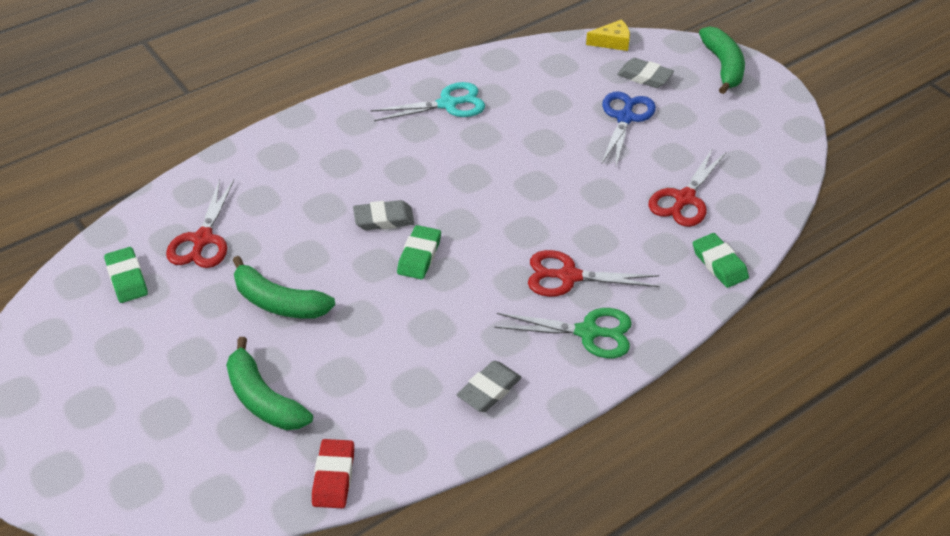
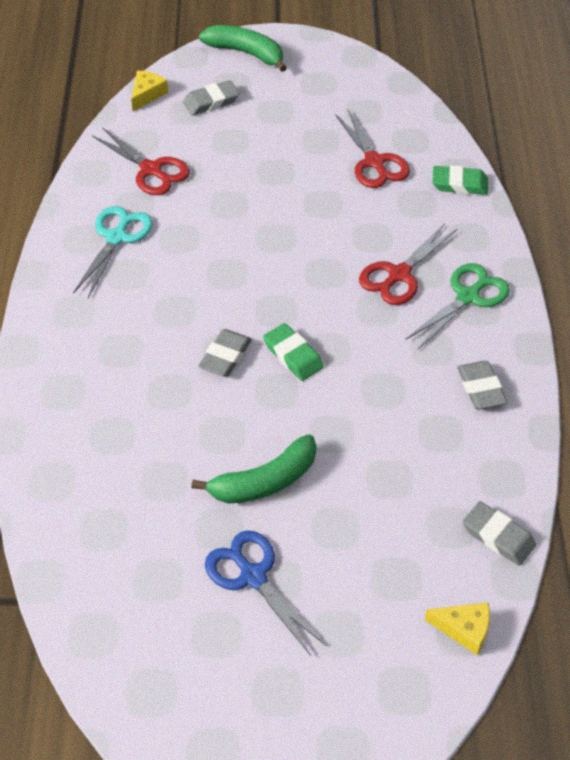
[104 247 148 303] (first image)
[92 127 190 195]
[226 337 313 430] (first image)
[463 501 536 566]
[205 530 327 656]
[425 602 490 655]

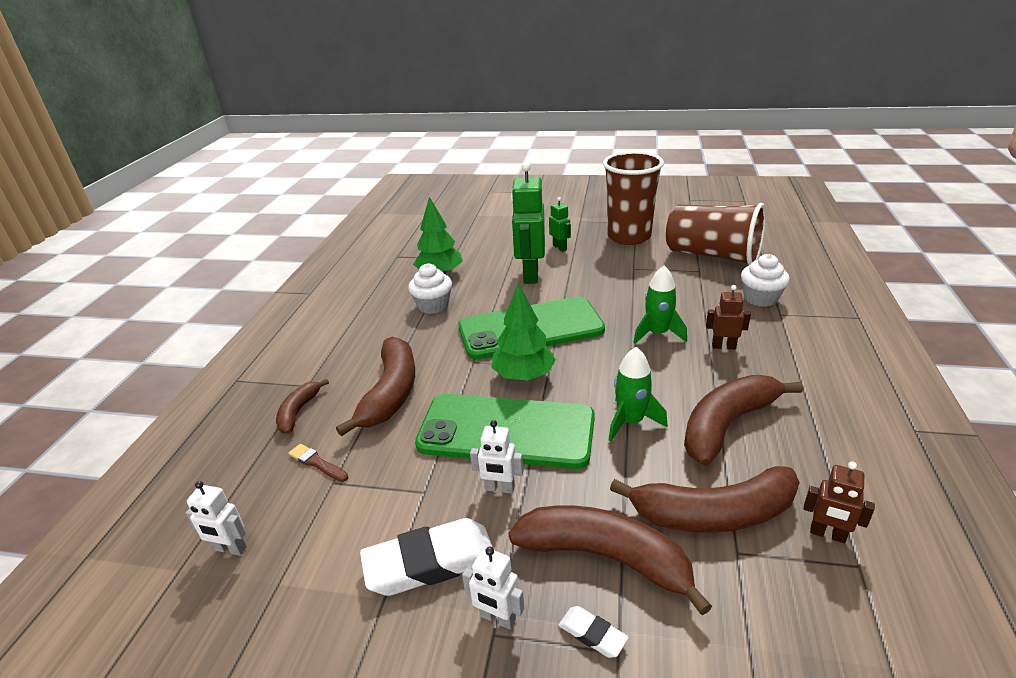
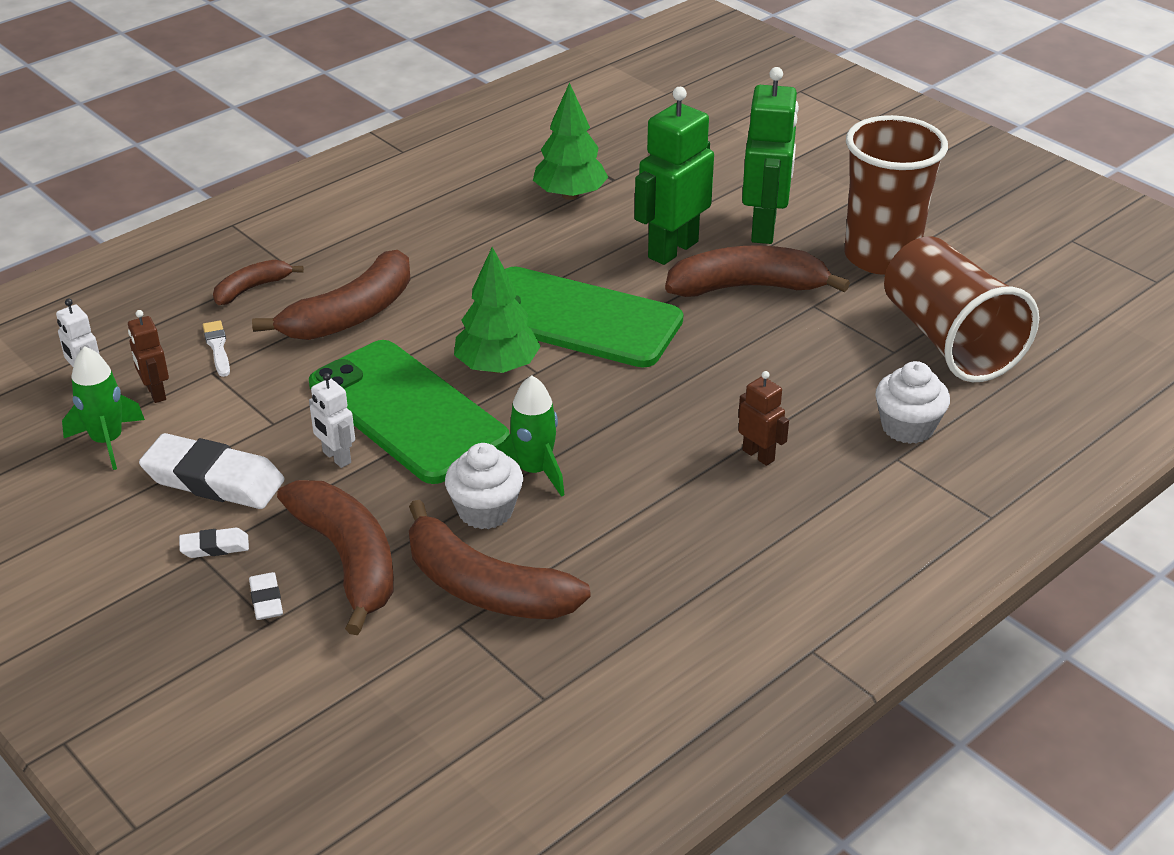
[203 320 230 377]
[445 443 523 529]
[179 528 249 558]
[742 67 799 244]
[62 346 145 470]
[665 245 850 297]
[128 310 169 403]

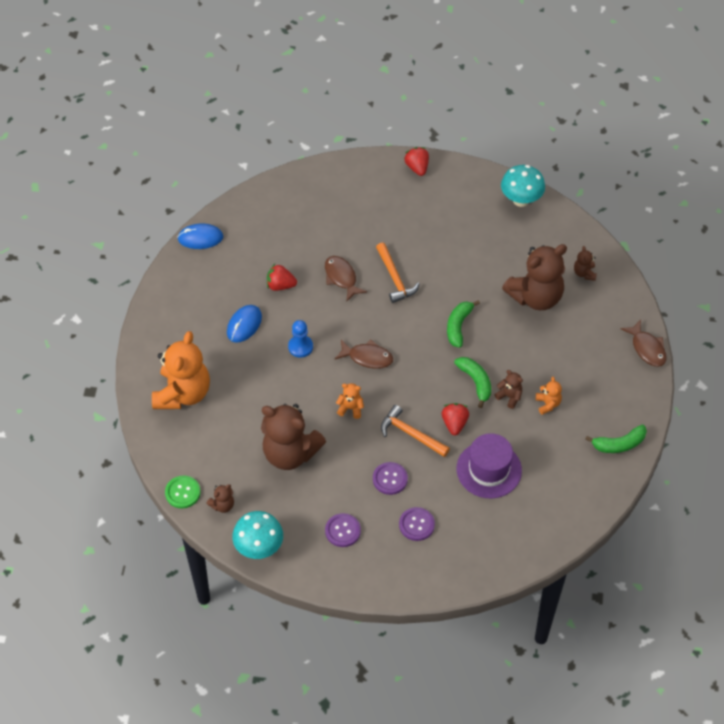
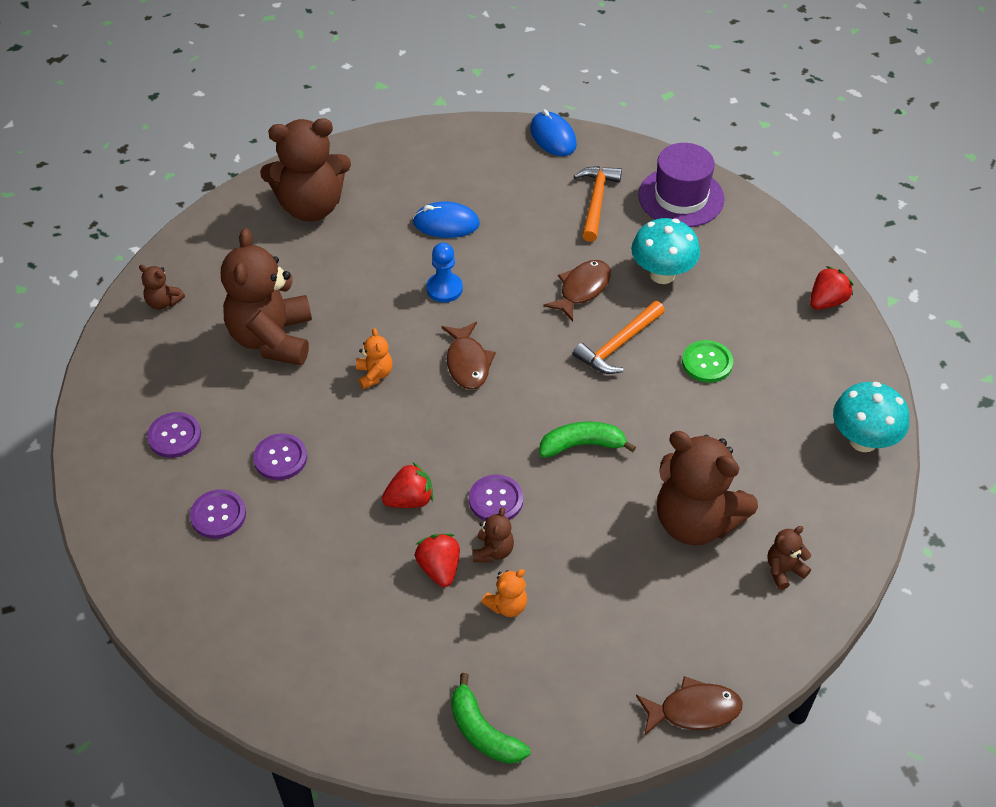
[260 118 351 222]
[682 340 733 383]
[631 218 700 284]
[415 534 460 587]
[574 166 622 242]
[469 474 523 521]
[638 143 725 227]
[636 676 742 736]

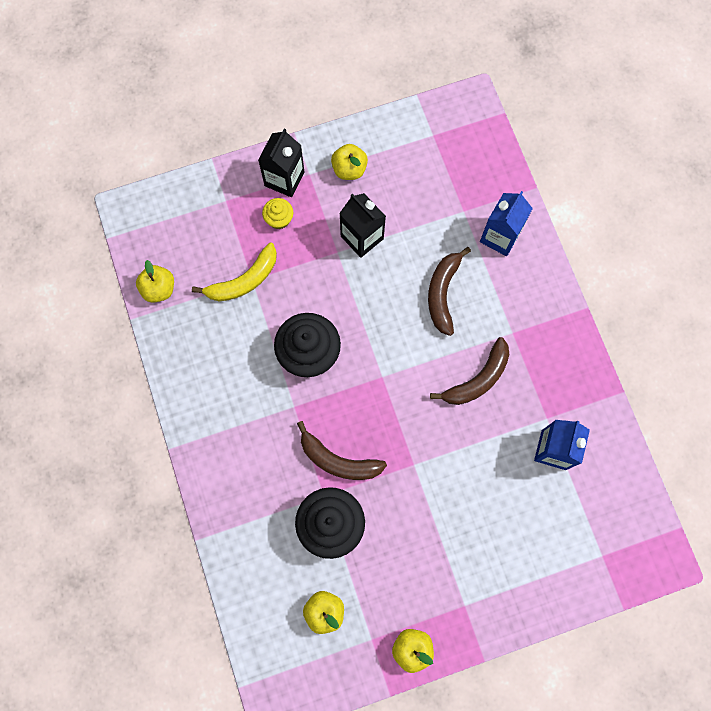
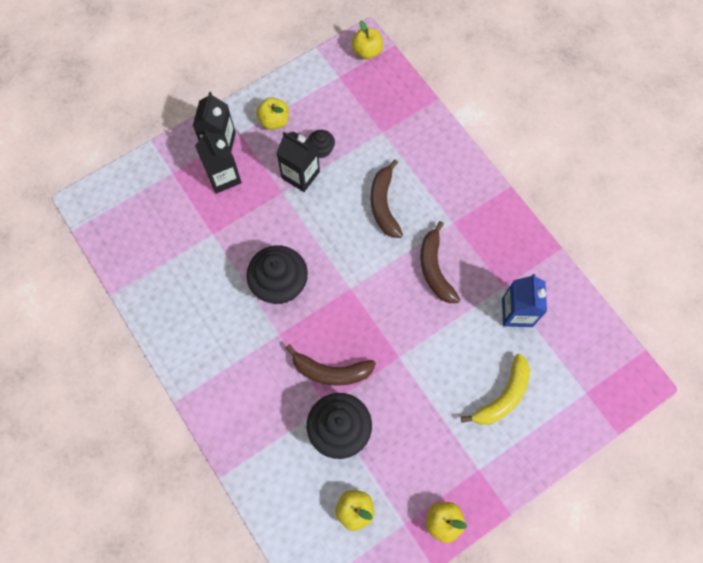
[352 20 383 59]
[461 354 530 425]
[195 130 242 194]
[420 221 460 303]
[480 191 533 256] (first image)
[307 130 335 158]

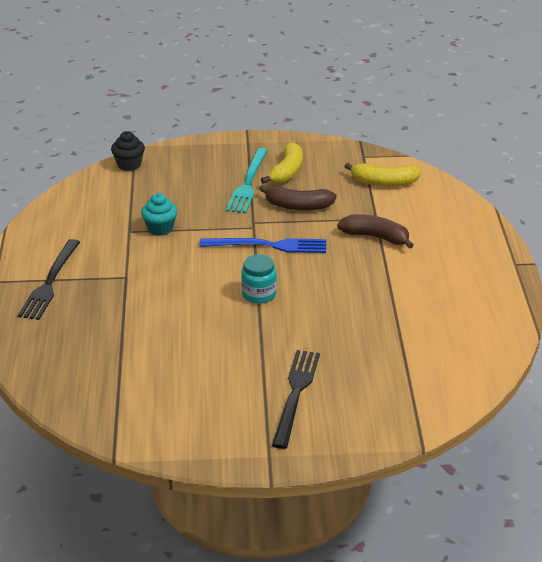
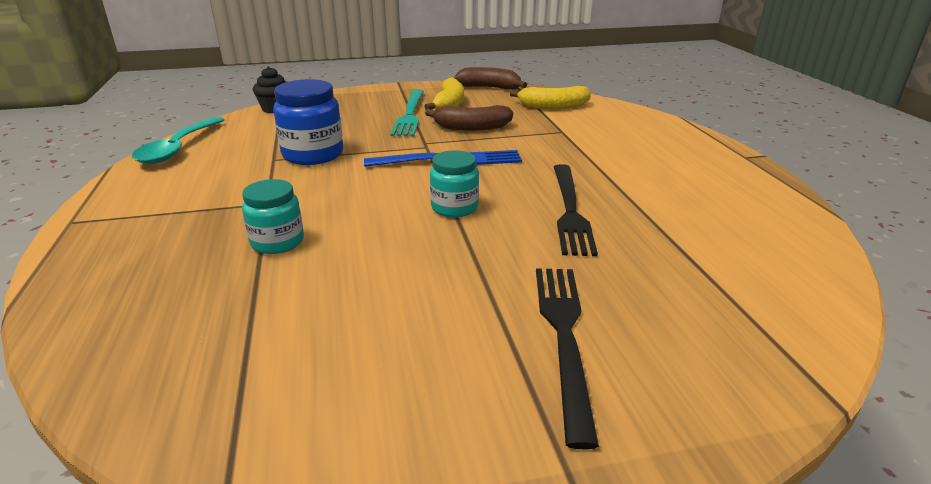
[554 164 598 256]
[273 79 343 165]
[454 67 527 90]
[132 117 225 164]
[242 179 304 254]

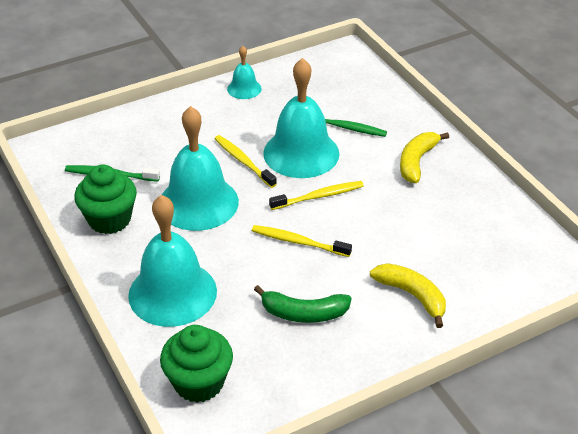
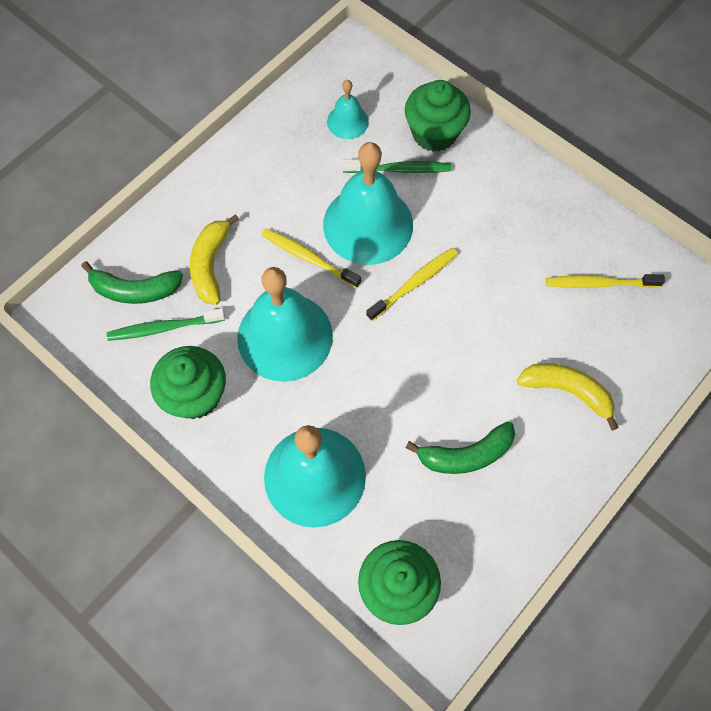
[327 80 369 139]
[546 274 665 288]
[190 214 239 305]
[81 261 183 304]
[405 80 471 152]

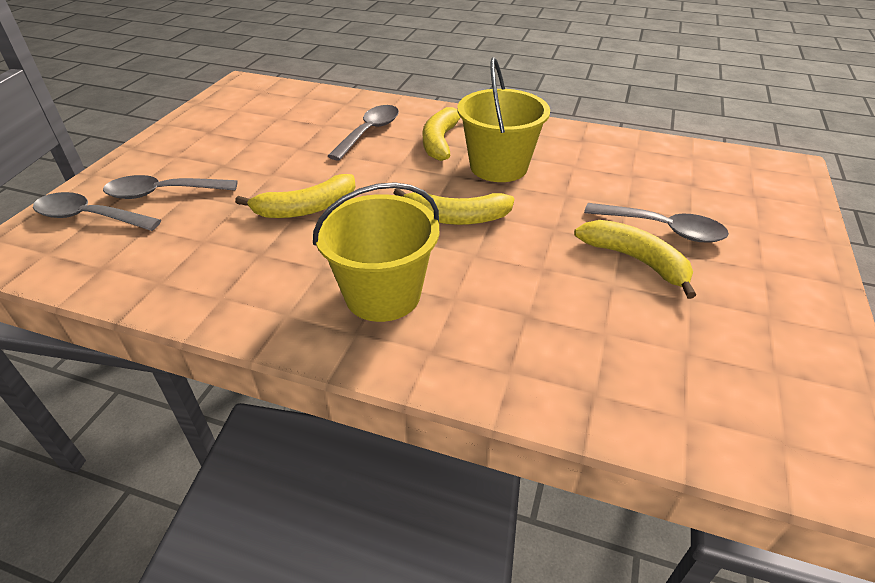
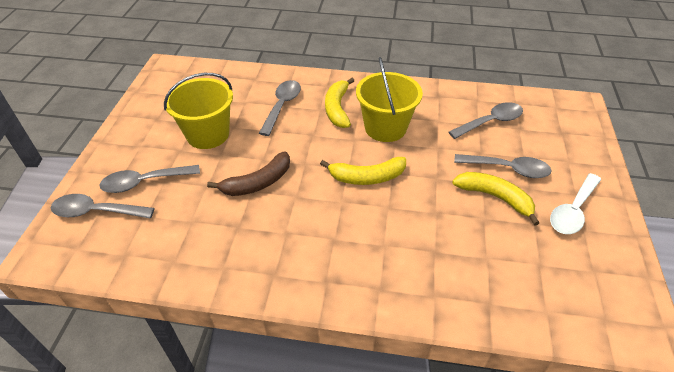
[207 151 290 196]
[164 73 233 149]
[449 102 523 139]
[550 173 601 234]

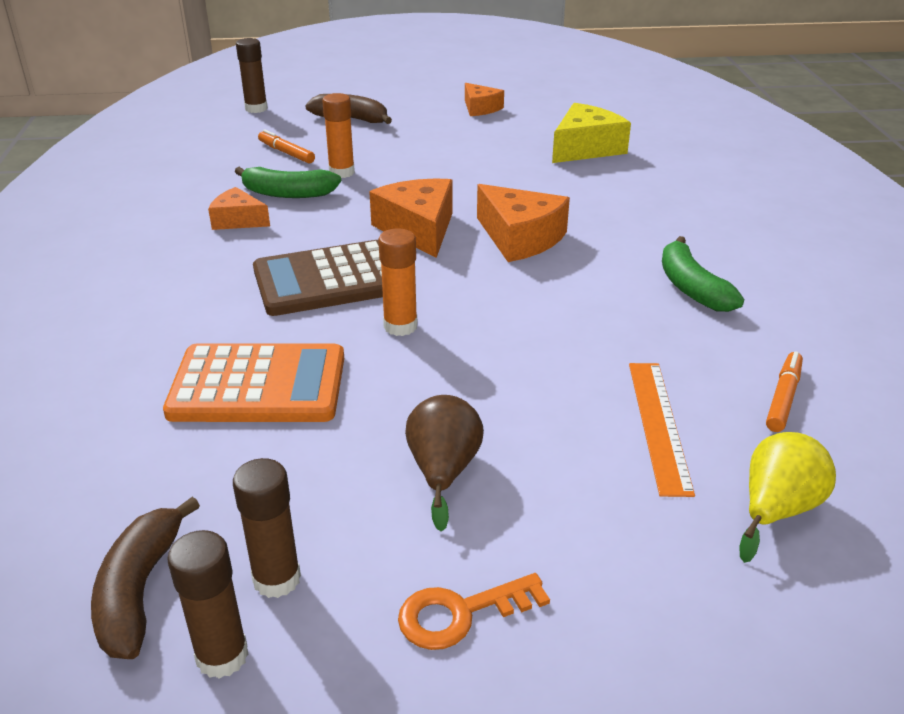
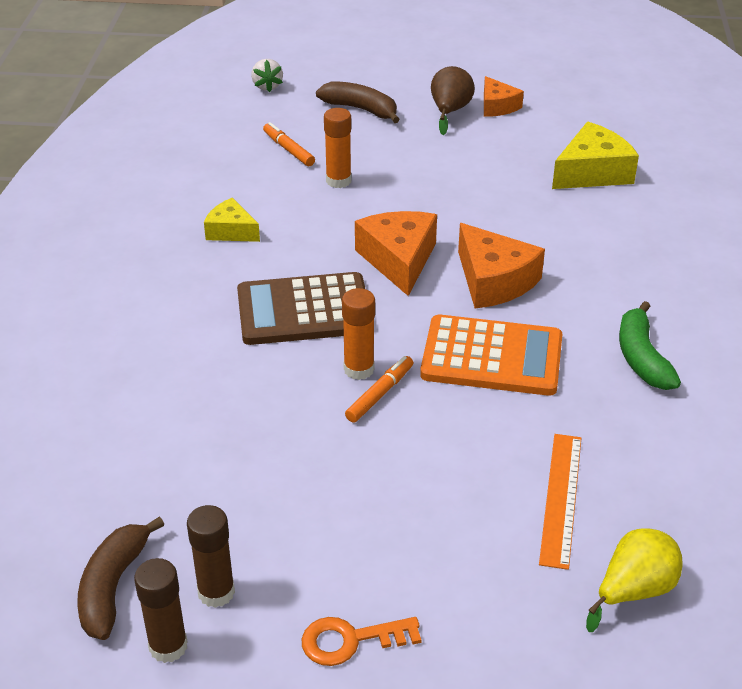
[420 315 562 396]
[204 198 260 242]
[235 167 341 198] (first image)
[251 59 283 92]
[431 66 475 135]
[345 356 413 423]

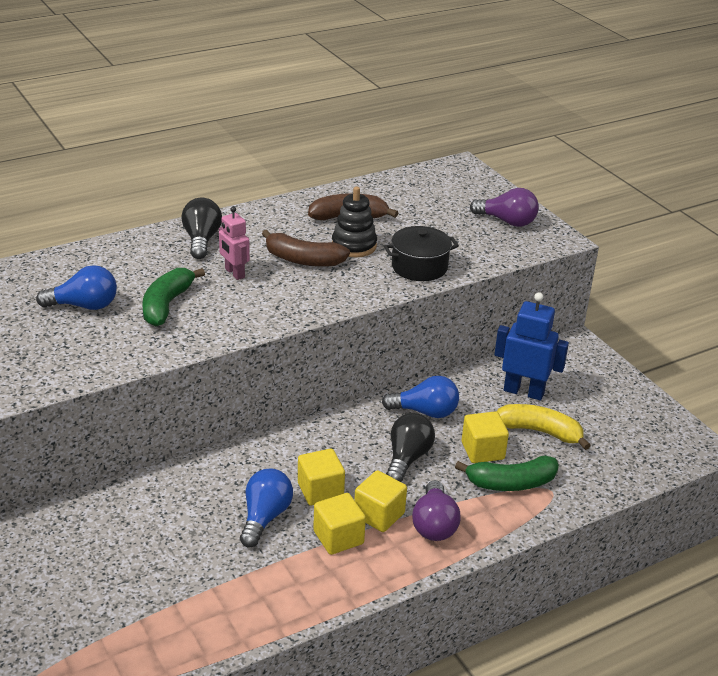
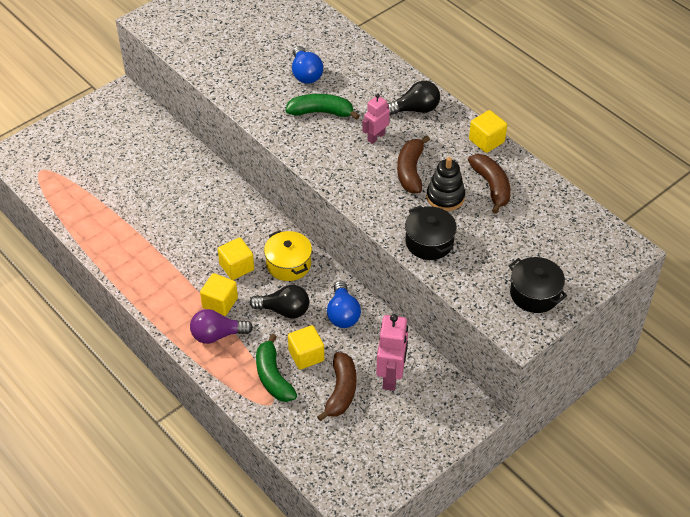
[240 469 293 547] (first image)
[469 110 507 153]
[509 257 567 313]
[376 314 408 391]
[317 352 356 421]
[264 230 312 281]

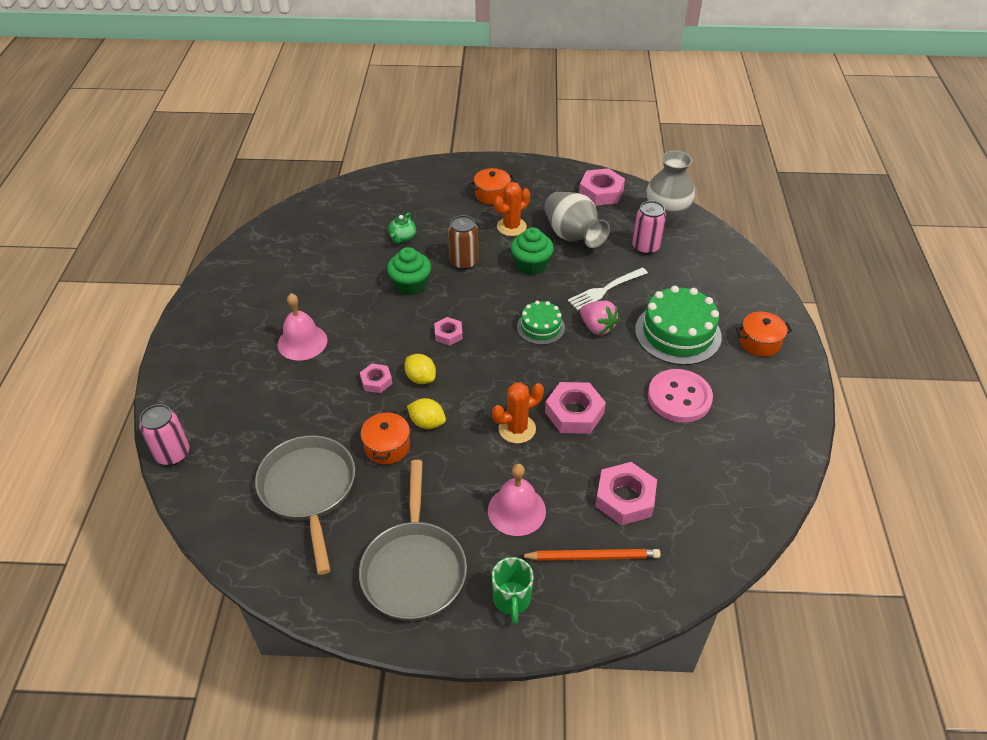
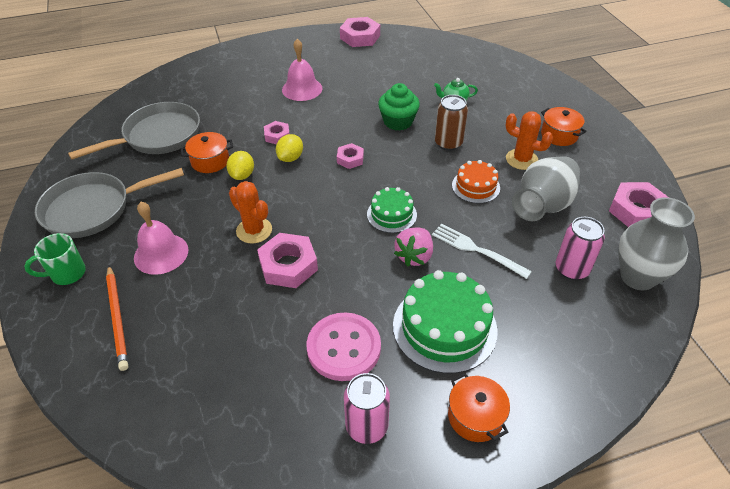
[344 373 390 444]
[452 160 500 204]
[340 17 380 47]

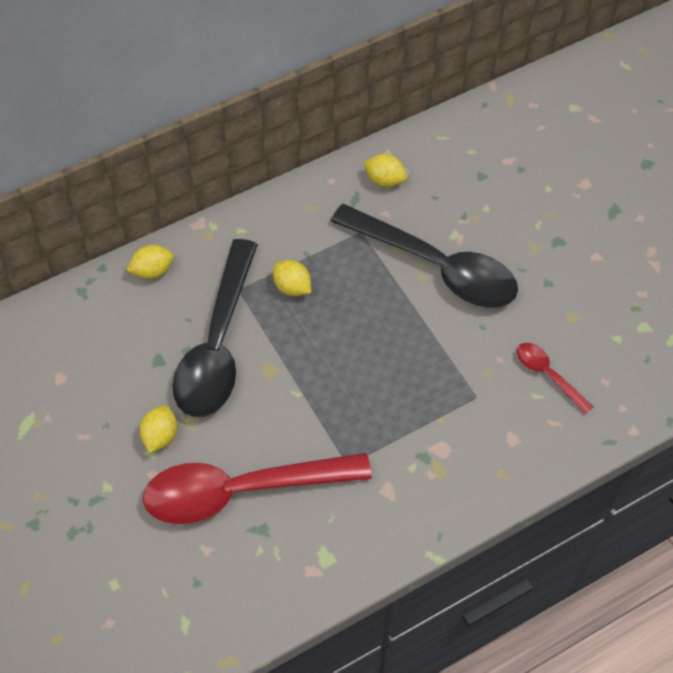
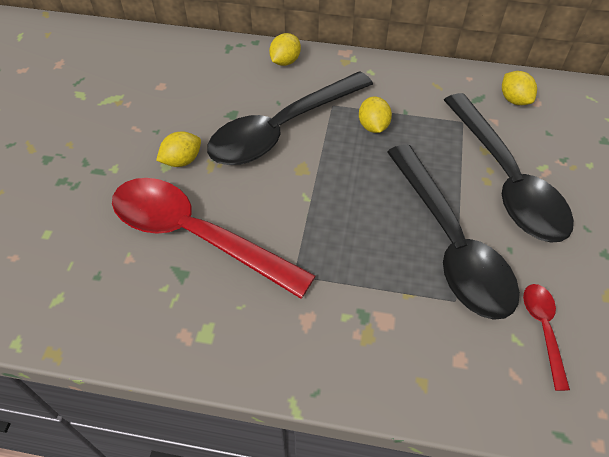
[269 33 301 66]
[387 144 520 320]

